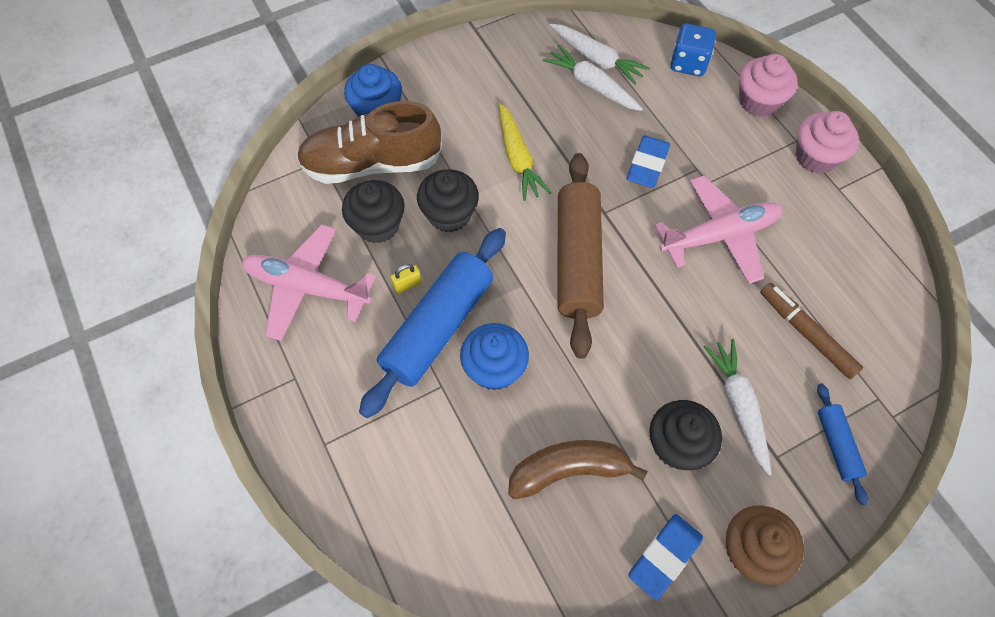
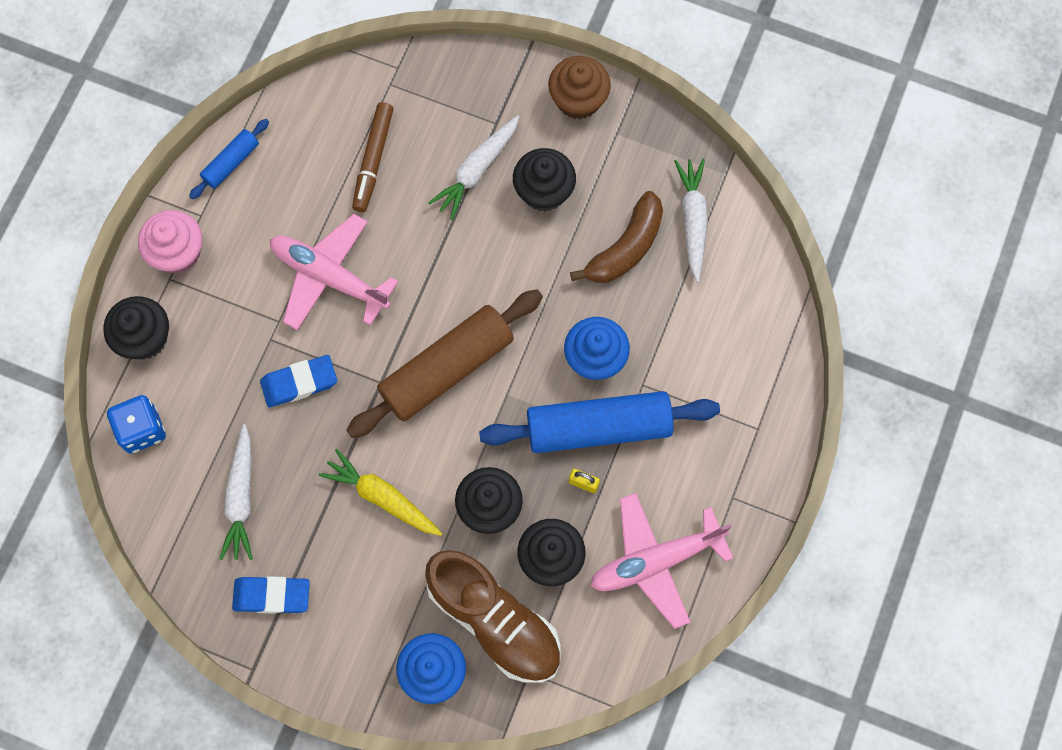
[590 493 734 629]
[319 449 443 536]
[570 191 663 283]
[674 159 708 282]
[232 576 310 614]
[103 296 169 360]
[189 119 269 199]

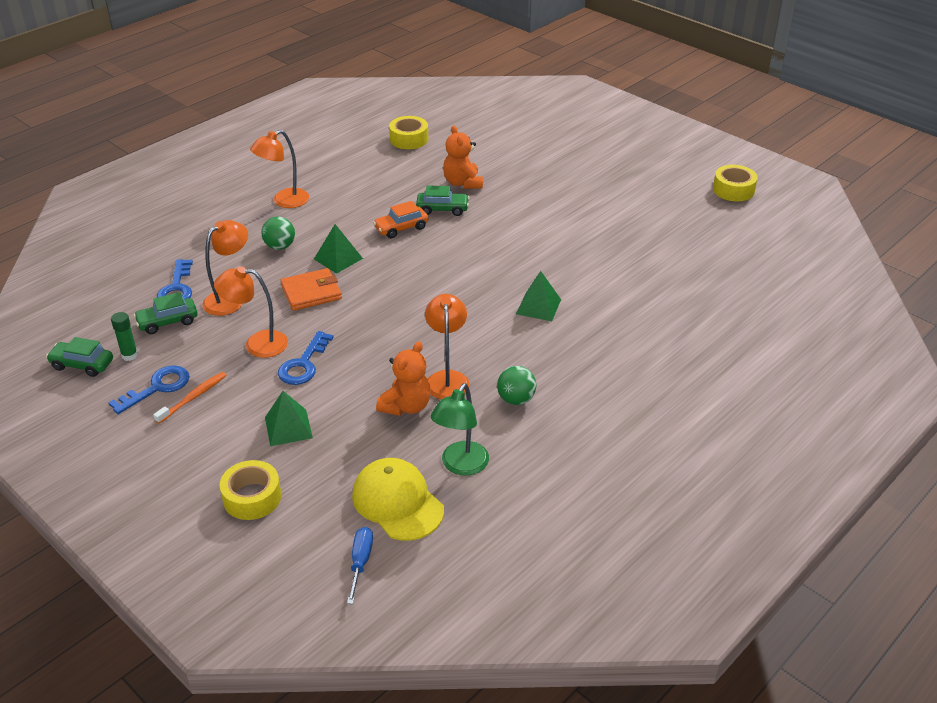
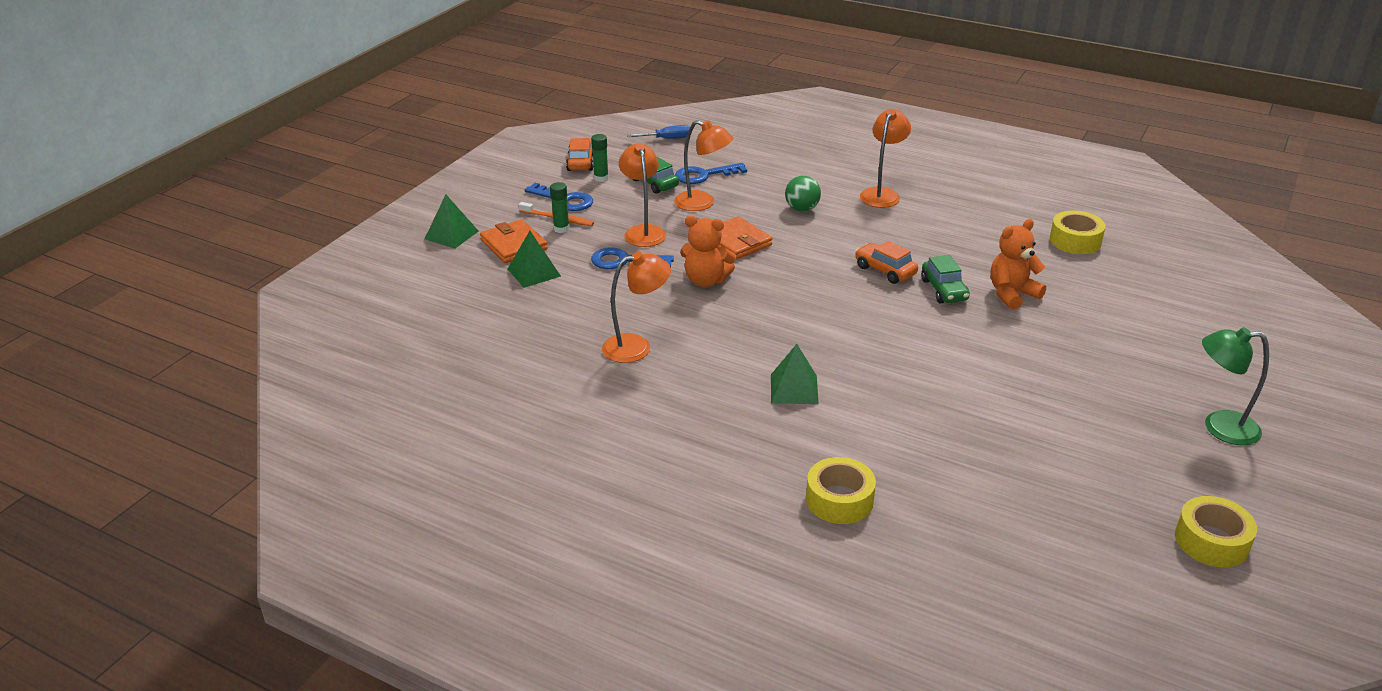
[566 138 594 171]
[806 457 876 524]
[860 109 911 208]
[425 195 478 248]
[627 125 690 139]
[352 458 444 541] (first image)
[680 215 736 287]
[1202 327 1269 445]
[497 366 536 405] (first image)
[480 219 548 263]
[550 182 569 233]

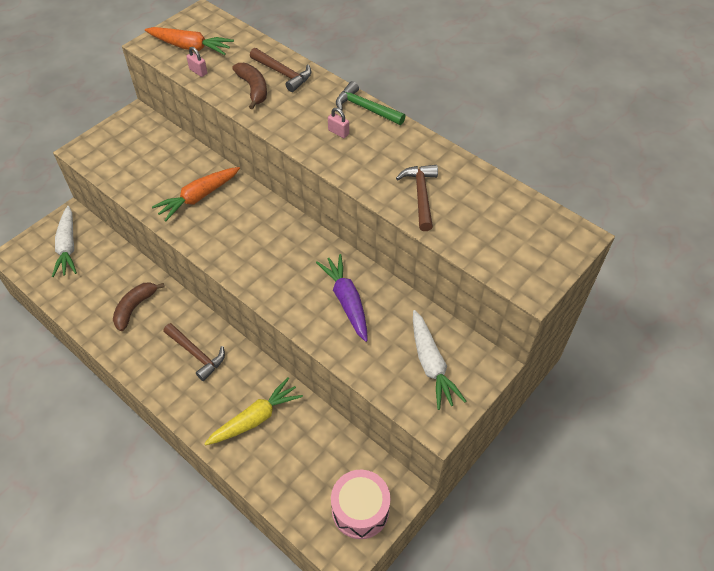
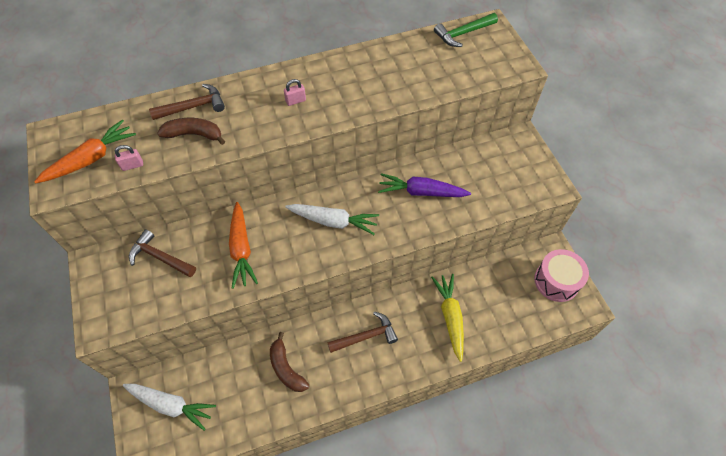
[434 13 498 47]
[129 229 196 277]
[285 204 379 235]

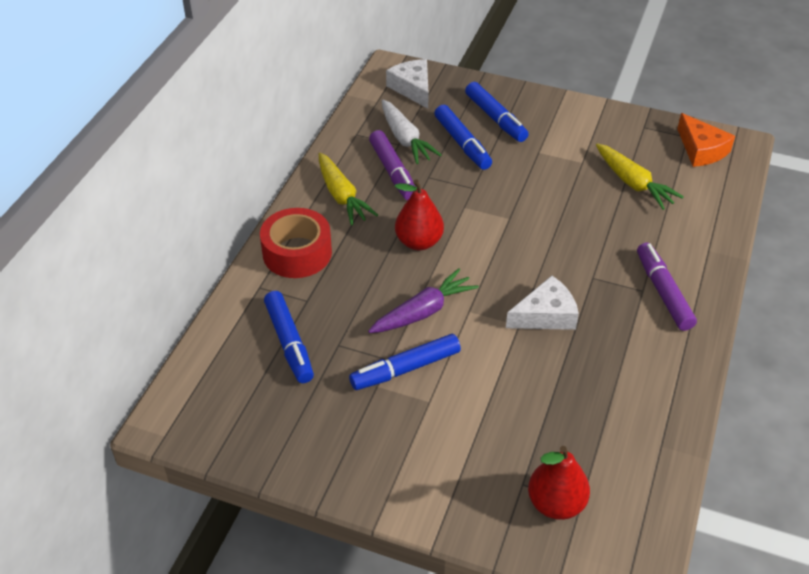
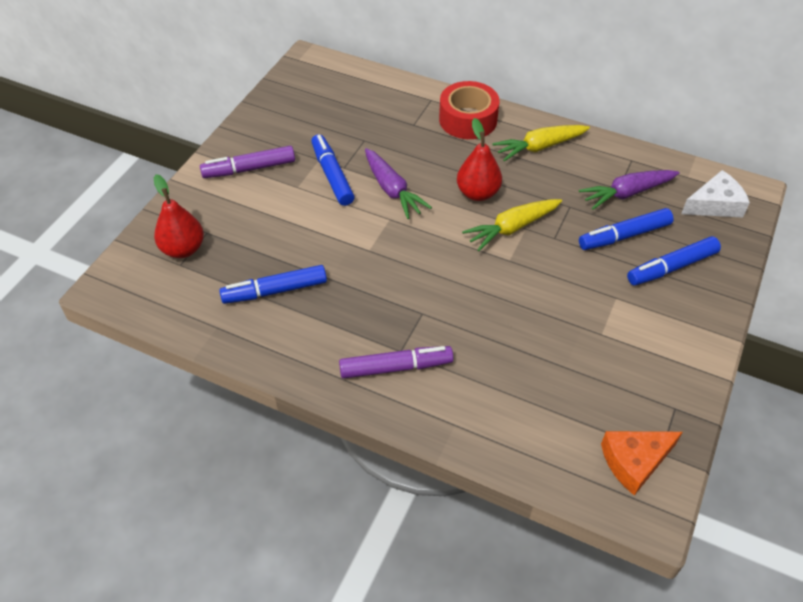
[219 265 327 304]
[200 146 295 178]
[579 170 680 210]
[506 276 579 330] (first image)
[462 199 562 251]

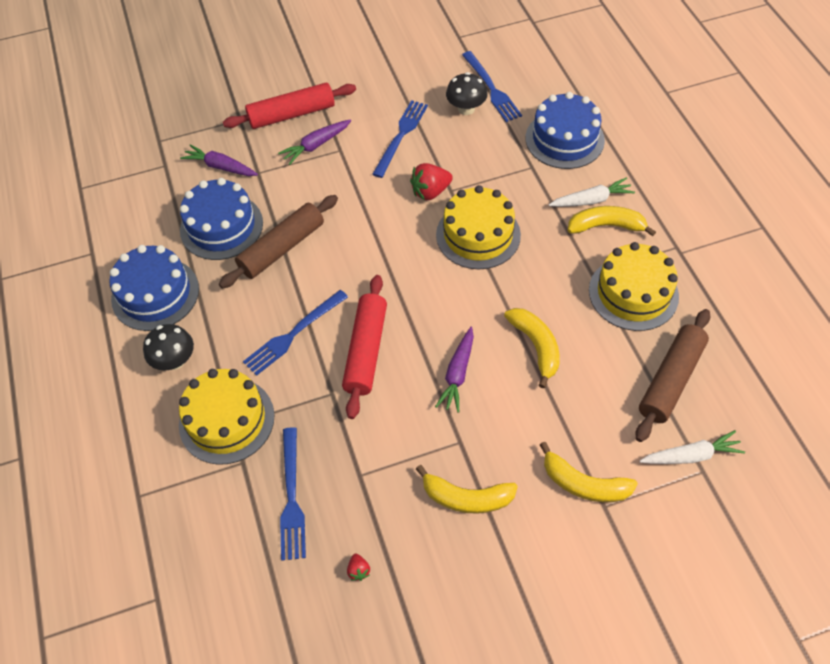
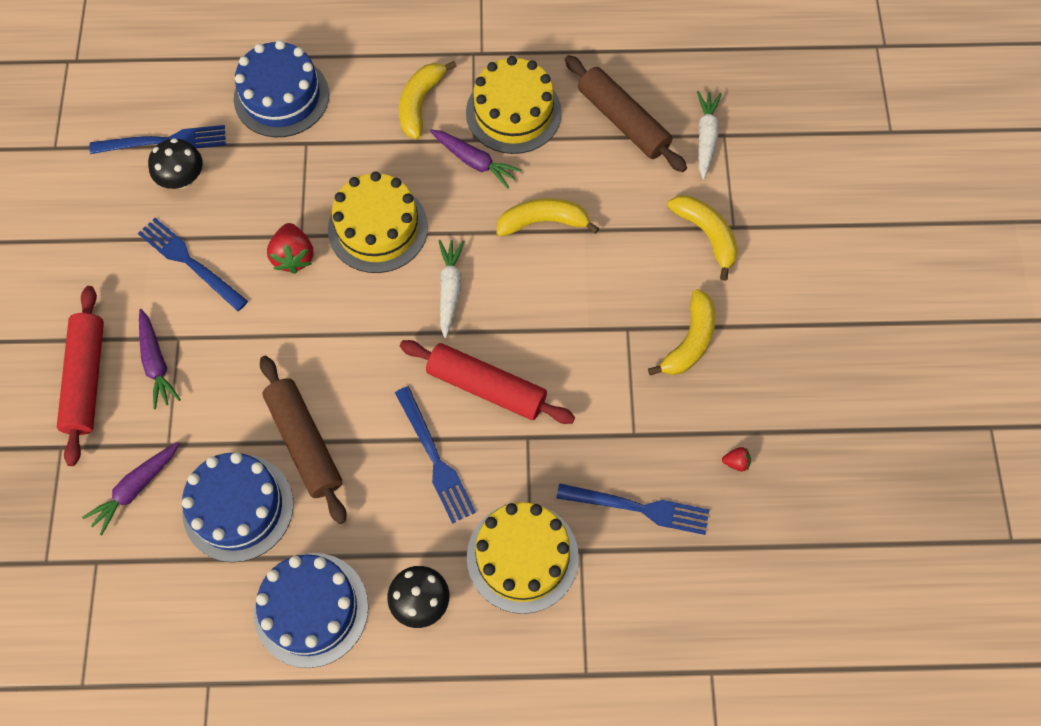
[430 130 521 188]
[667 195 738 281]
[439 240 465 338]

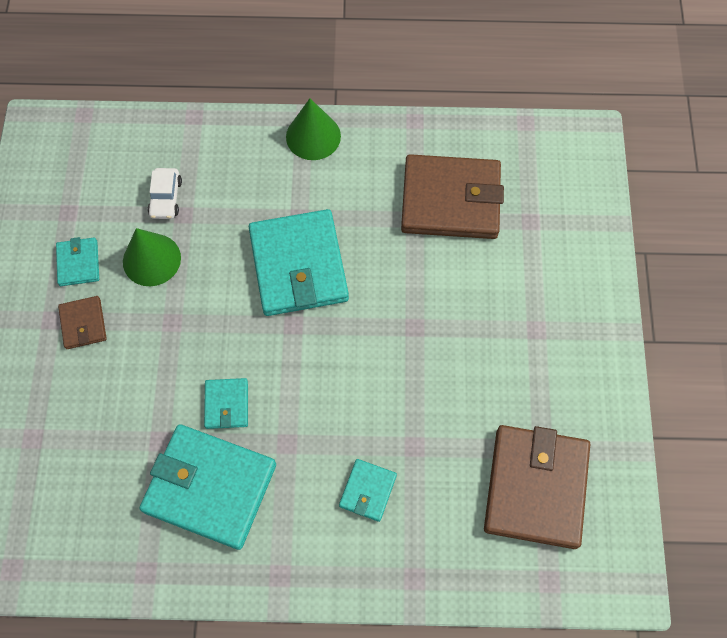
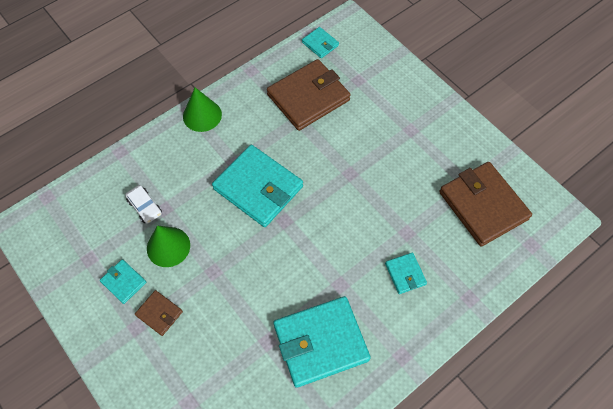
[302 27 339 58]

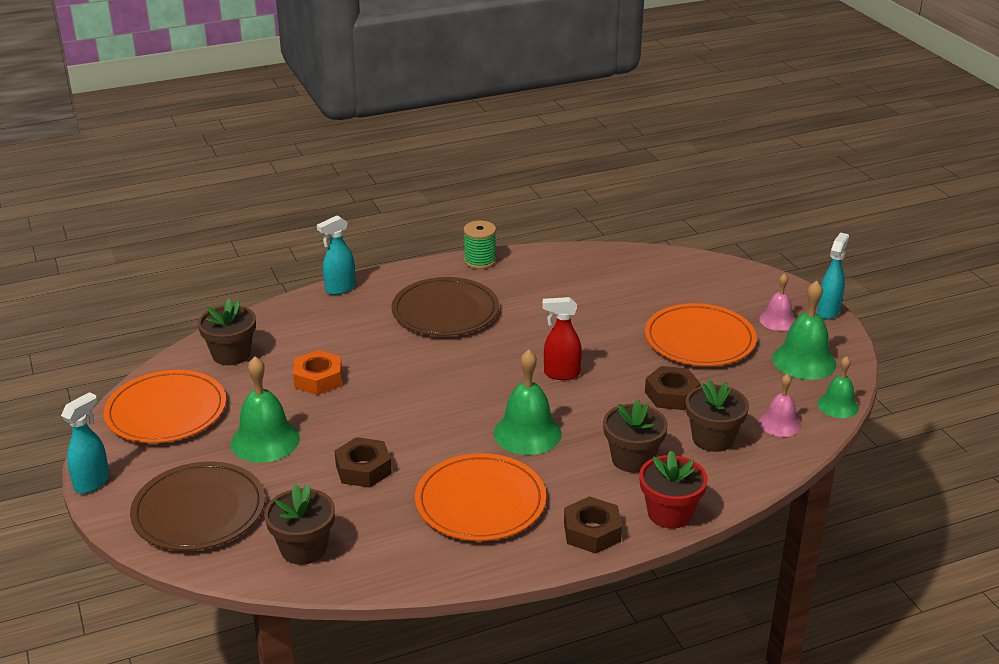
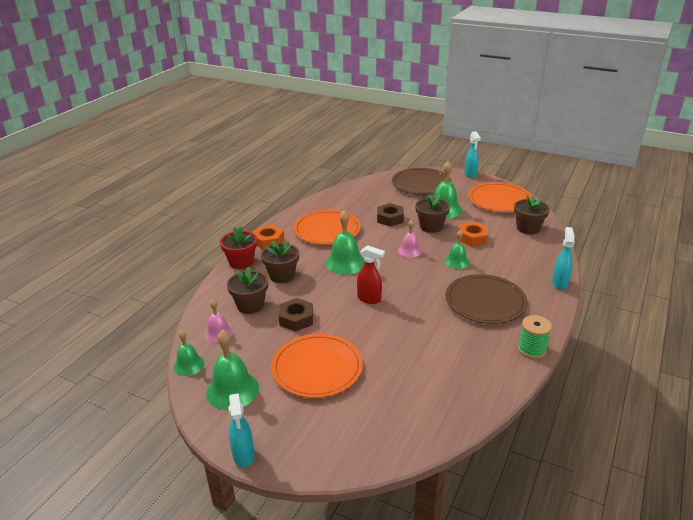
[415 194 450 233]
[357 245 385 304]
[254 225 284 249]
[398 220 422 257]
[445 230 470 269]

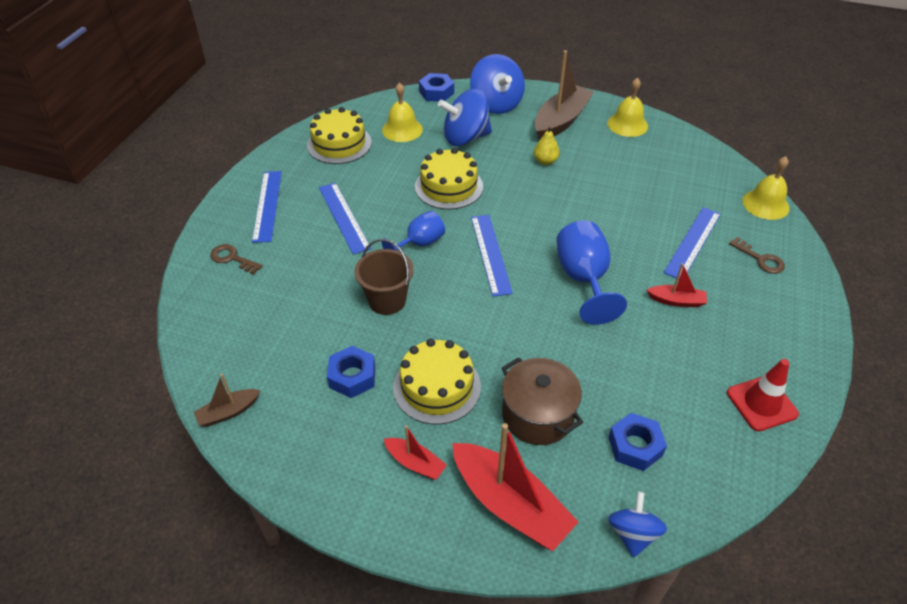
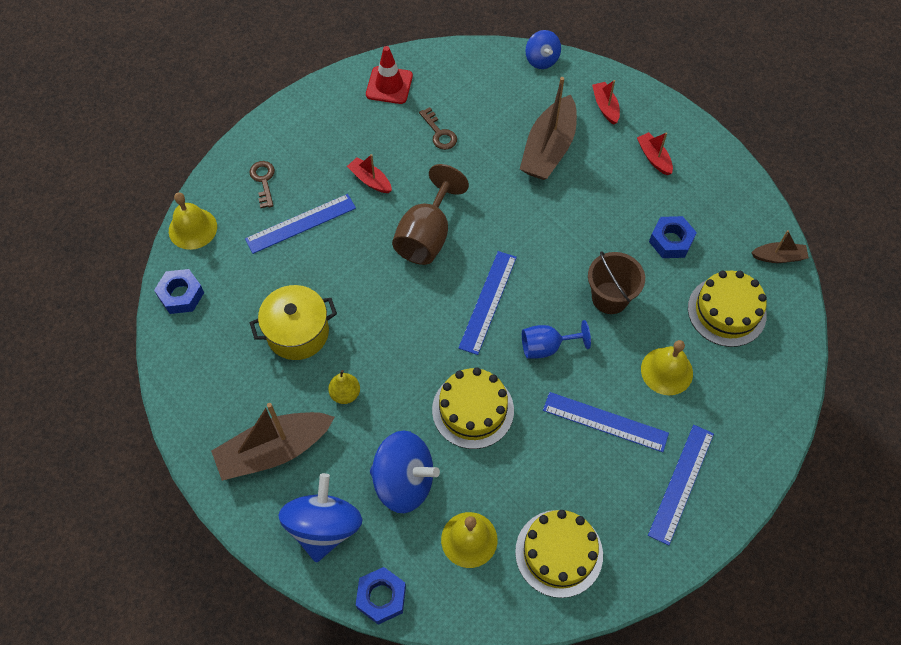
[419 107 457 150]
[543 392 669 452]
[688 271 767 347]
[592 80 620 125]
[520 77 577 180]
[392 164 469 265]
[641 340 693 395]
[154 269 204 314]
[525 30 561 69]
[250 285 337 360]

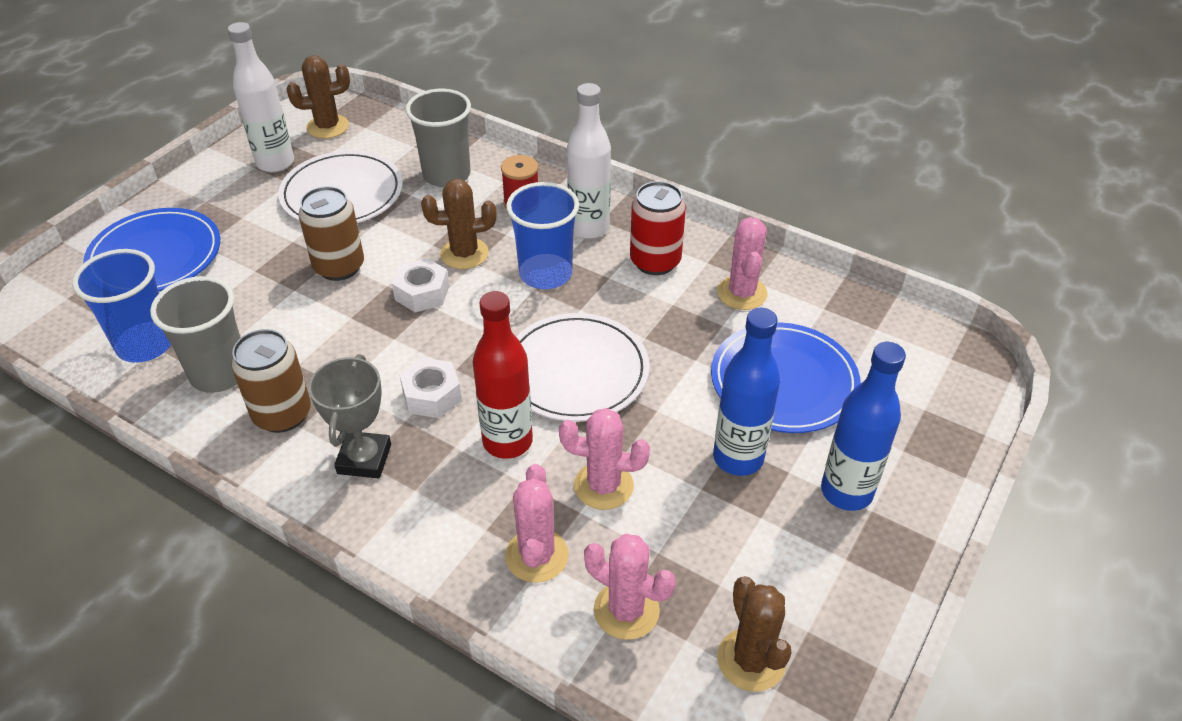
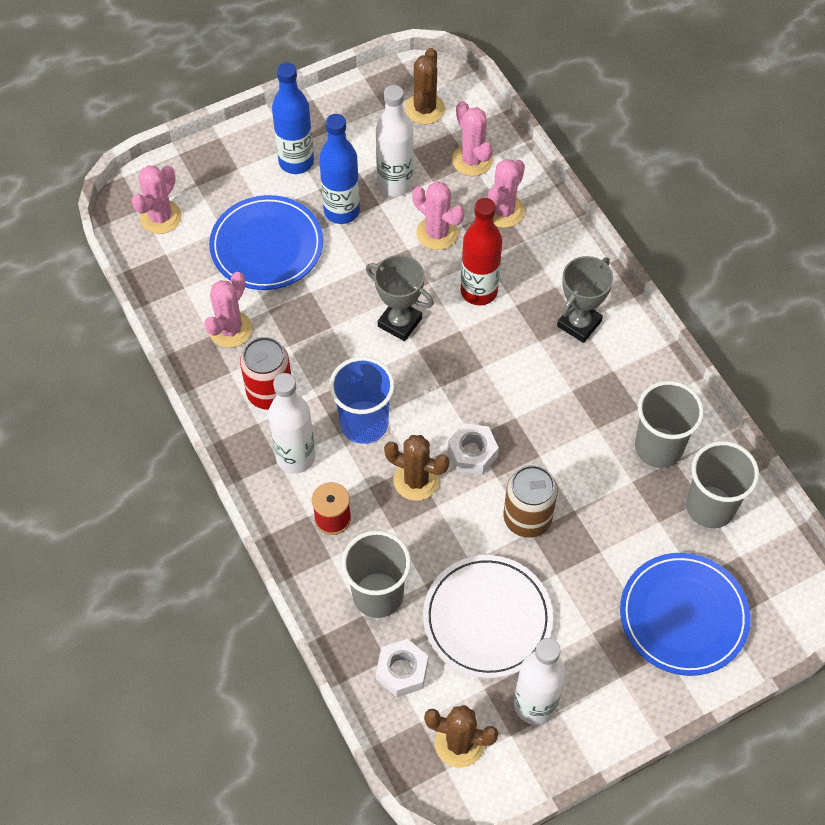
[686 441 759 528]
[231 329 311 433] (first image)
[376 639 428 697]
[366 255 434 341]
[131 165 182 234]
[376 85 414 196]

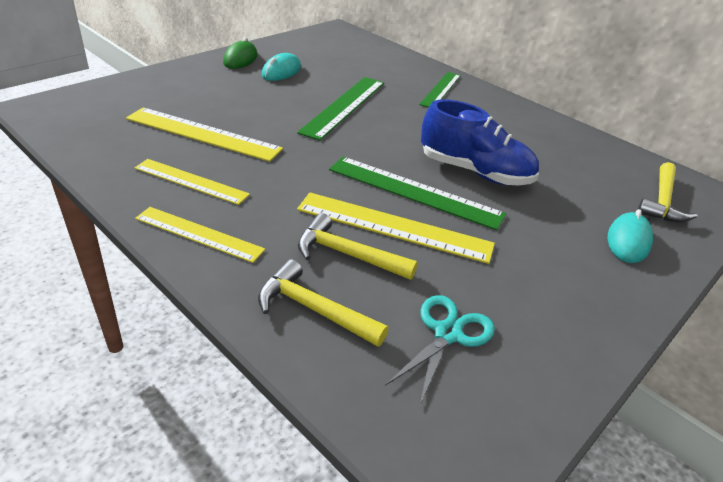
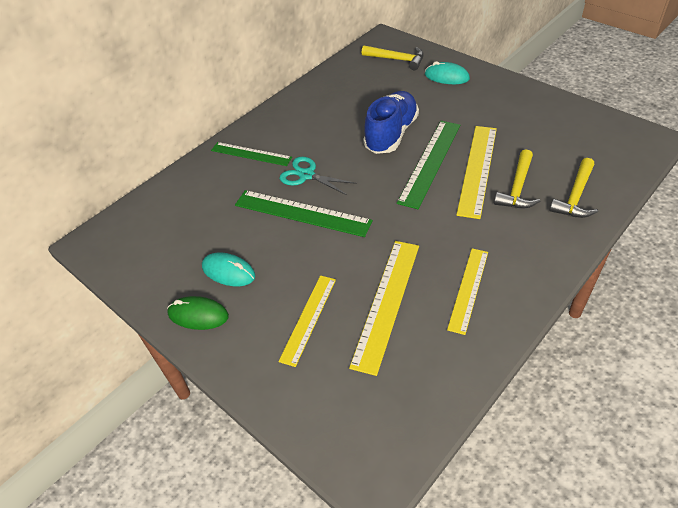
[278 275 336 367]
[280 157 357 195]

